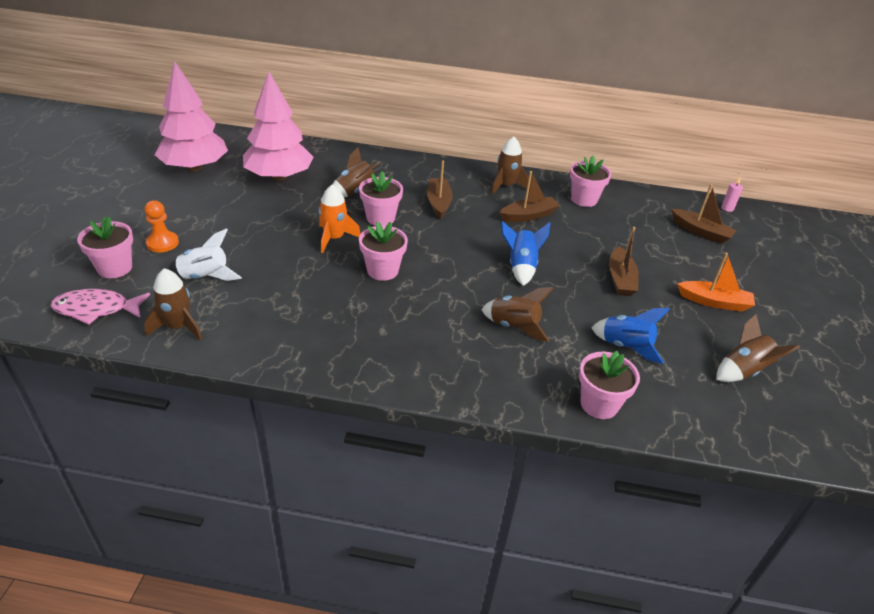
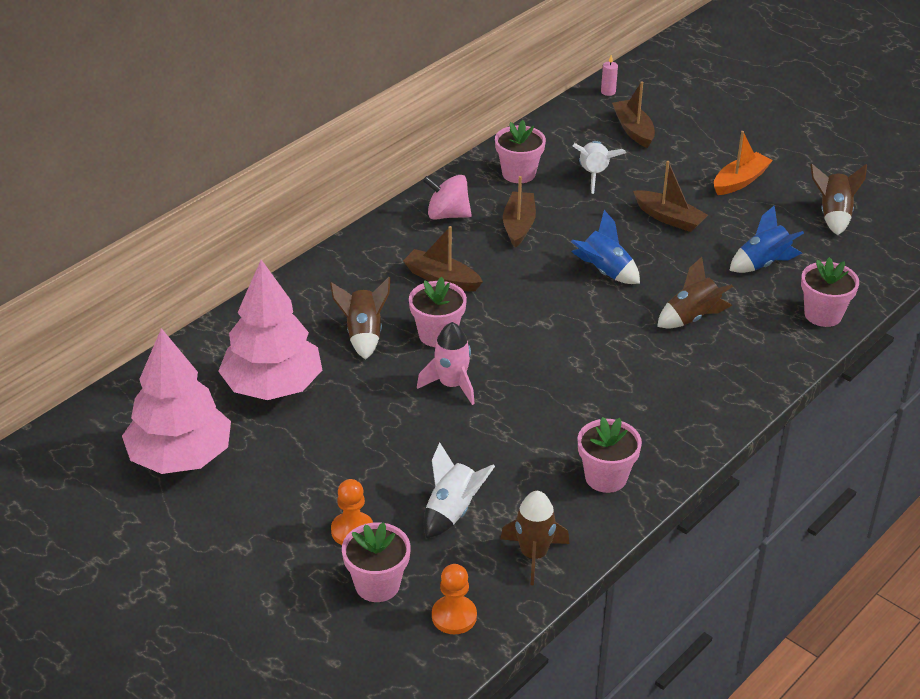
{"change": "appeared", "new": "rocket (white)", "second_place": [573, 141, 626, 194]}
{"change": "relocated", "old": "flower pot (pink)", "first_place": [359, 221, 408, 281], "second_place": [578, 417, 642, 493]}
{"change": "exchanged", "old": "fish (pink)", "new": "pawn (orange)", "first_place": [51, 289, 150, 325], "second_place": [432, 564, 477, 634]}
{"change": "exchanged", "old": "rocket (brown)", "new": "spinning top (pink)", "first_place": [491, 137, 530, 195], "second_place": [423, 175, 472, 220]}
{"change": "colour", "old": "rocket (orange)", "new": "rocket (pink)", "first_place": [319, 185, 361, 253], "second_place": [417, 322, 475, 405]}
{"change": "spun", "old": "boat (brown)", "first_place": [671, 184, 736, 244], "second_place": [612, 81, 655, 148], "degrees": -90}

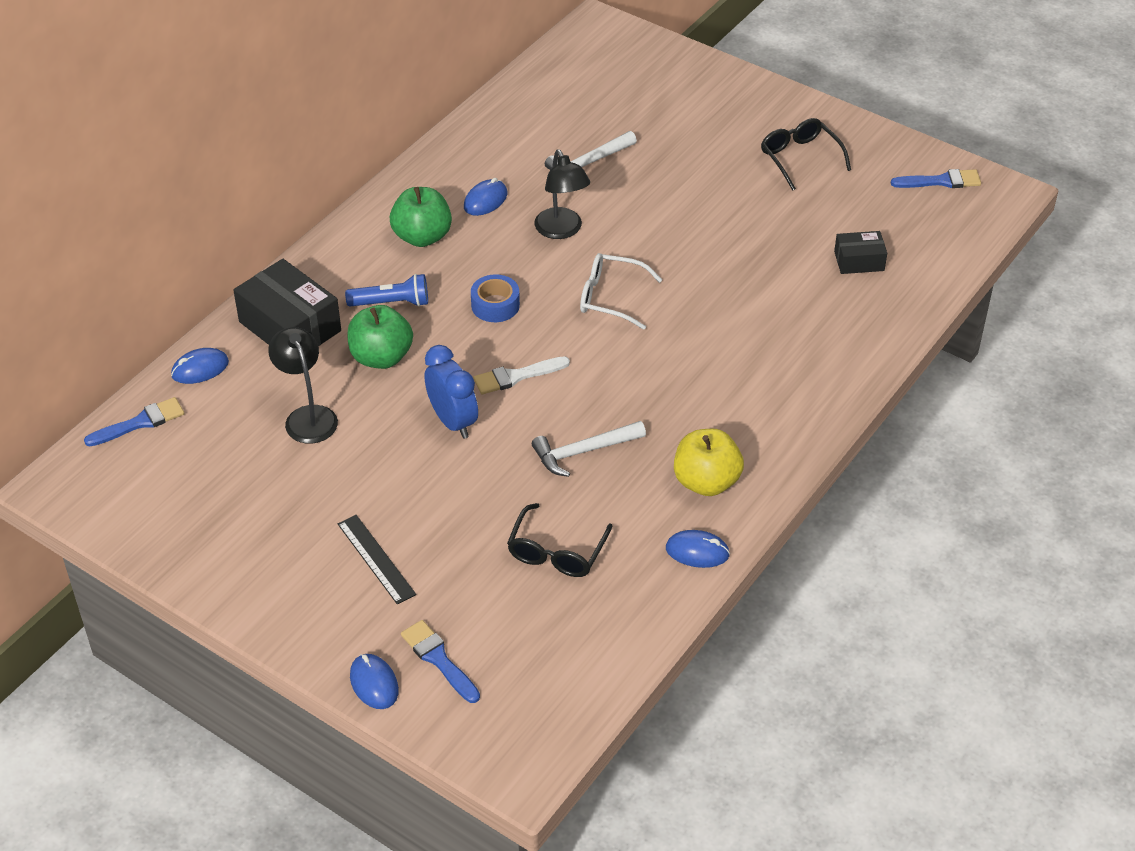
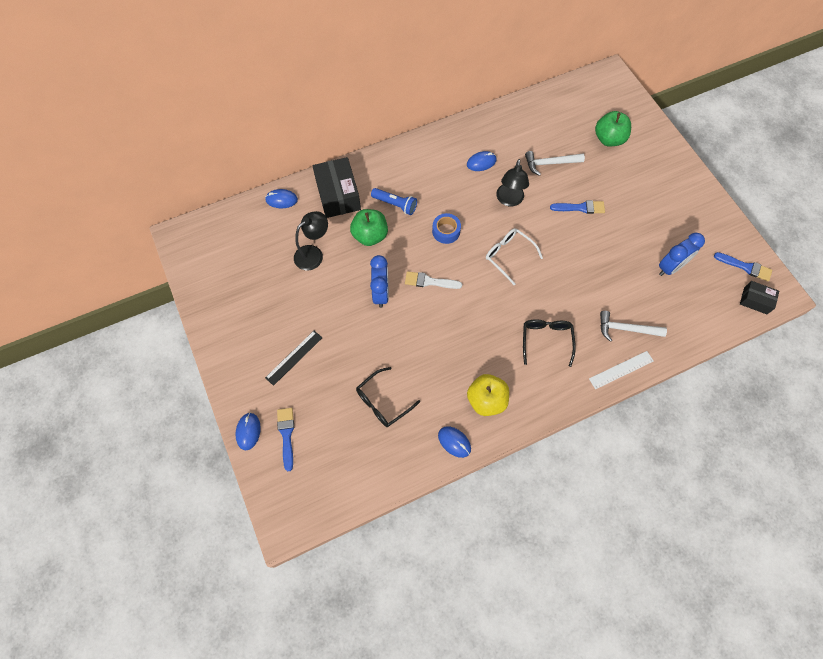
{"change": "appeared", "new": "ruler (white)", "second_place": [589, 351, 654, 389]}
{"change": "appeared", "new": "clock (blue)", "second_place": [659, 233, 705, 276]}
{"change": "relocated", "old": "brush (blue)", "first_place": [84, 397, 184, 447], "second_place": [550, 200, 605, 214]}
{"change": "relocated", "old": "apple (green)", "first_place": [390, 187, 452, 247], "second_place": [595, 111, 631, 146]}
{"change": "relocated", "old": "hammer (white)", "first_place": [532, 421, 646, 477], "second_place": [600, 311, 667, 342]}
{"change": "relocated", "old": "glasses (black)", "first_place": [761, 118, 851, 191], "second_place": [523, 319, 576, 367]}
{"change": "relocated", "old": "box (black)", "first_place": [834, 231, 887, 274], "second_place": [740, 281, 779, 314]}
{"change": "spun", "old": "lamp (black)", "first_place": [268, 327, 338, 444], "second_place": [294, 211, 328, 270], "degrees": 45}
{"change": "spun", "old": "ruler (black)", "first_place": [338, 515, 416, 604], "second_place": [265, 331, 322, 386], "degrees": 45}

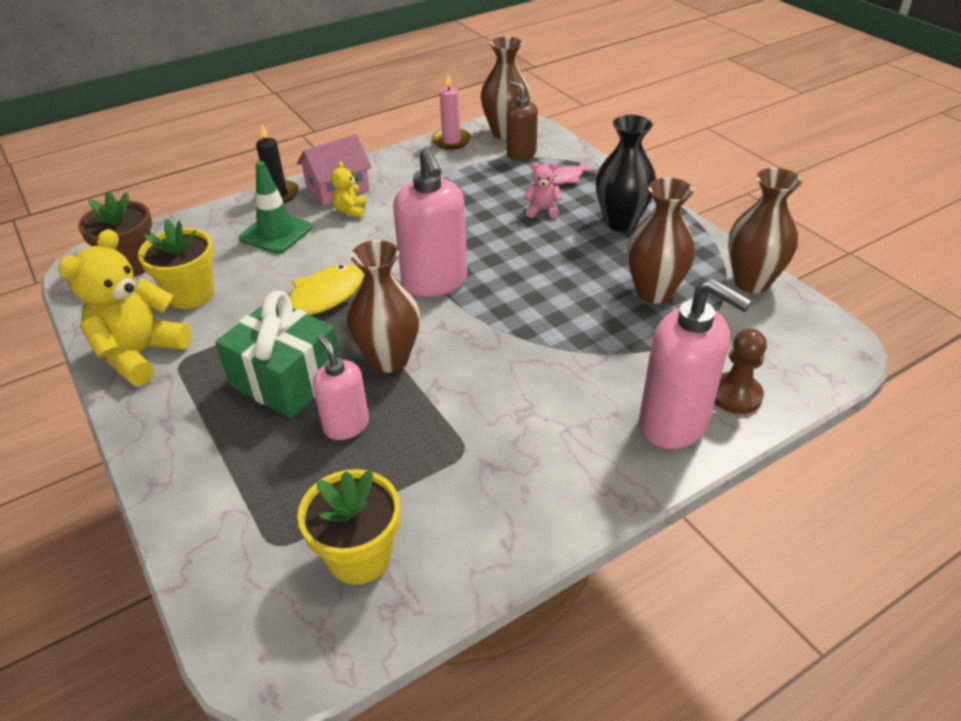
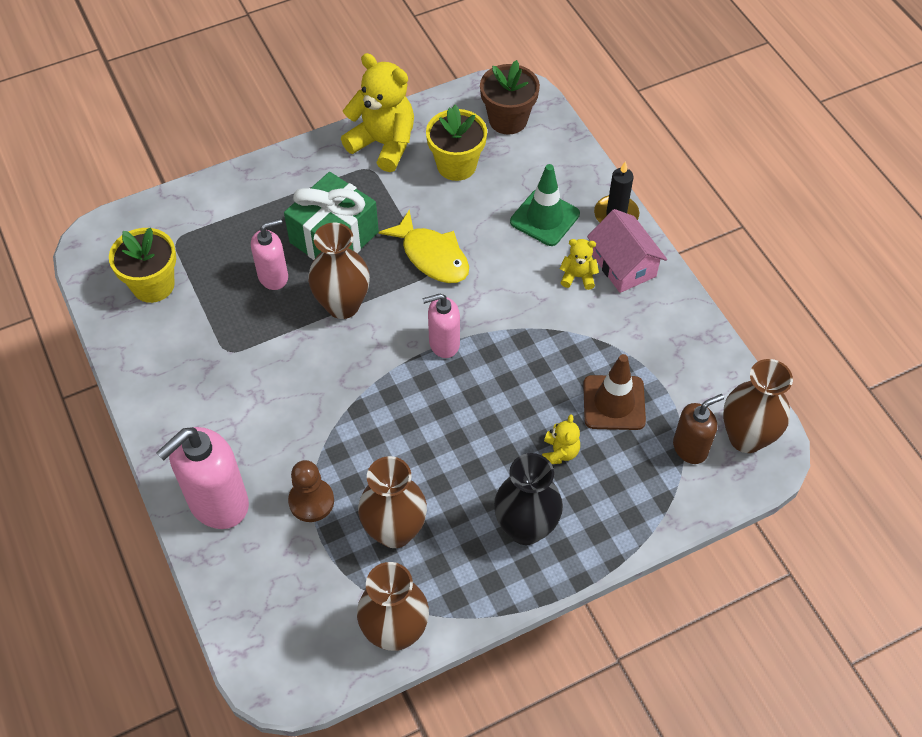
{"change": "missing", "old": "candle (pink)", "first_place": [432, 74, 471, 150]}
{"change": "missing", "old": "fish (pink)", "first_place": [552, 161, 596, 184]}
{"change": "appeared", "new": "traffic cone (brown)", "second_place": [583, 354, 646, 430]}
{"change": "relocated", "old": "pawn (brown)", "first_place": [714, 329, 767, 414], "second_place": [288, 460, 334, 522]}
{"change": "colour", "old": "teddy bear (pink)", "new": "teddy bear (yellow)", "first_place": [524, 162, 562, 218], "second_place": [542, 414, 580, 464]}
{"change": "size", "old": "soap dispenser (pink)", "first_place": [393, 147, 467, 297], "second_place": [422, 293, 460, 358], "factor": 0.59}

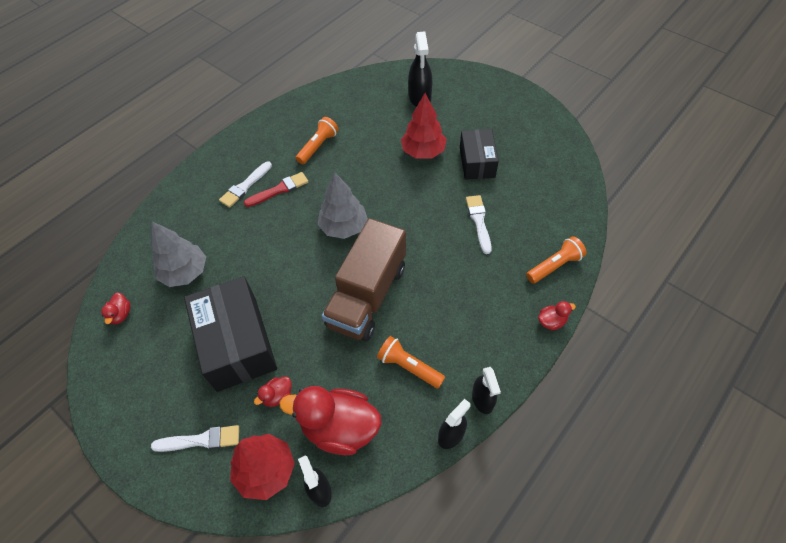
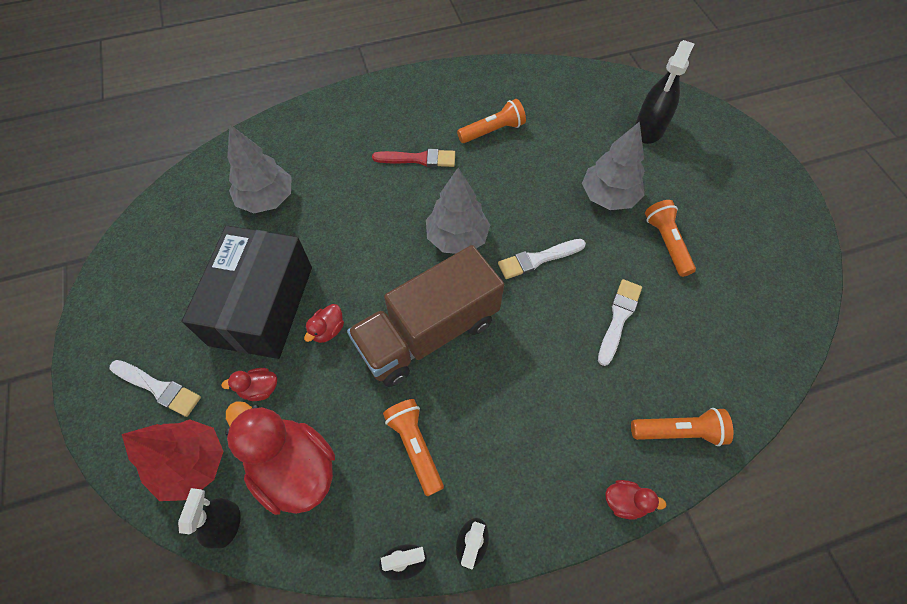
{"change": "relocated", "old": "duck (red)", "first_place": [101, 292, 131, 325], "second_place": [304, 304, 344, 343]}
{"change": "relocated", "old": "brush (white)", "first_place": [219, 161, 272, 208], "second_place": [498, 239, 586, 279]}
{"change": "exchanged", "old": "box (black)", "new": "flashlight (orange)", "first_place": [460, 129, 499, 180], "second_place": [645, 200, 696, 277]}
{"change": "colour", "old": "tree (red)", "new": "tree (grey)", "first_place": [401, 93, 447, 159], "second_place": [582, 121, 645, 210]}

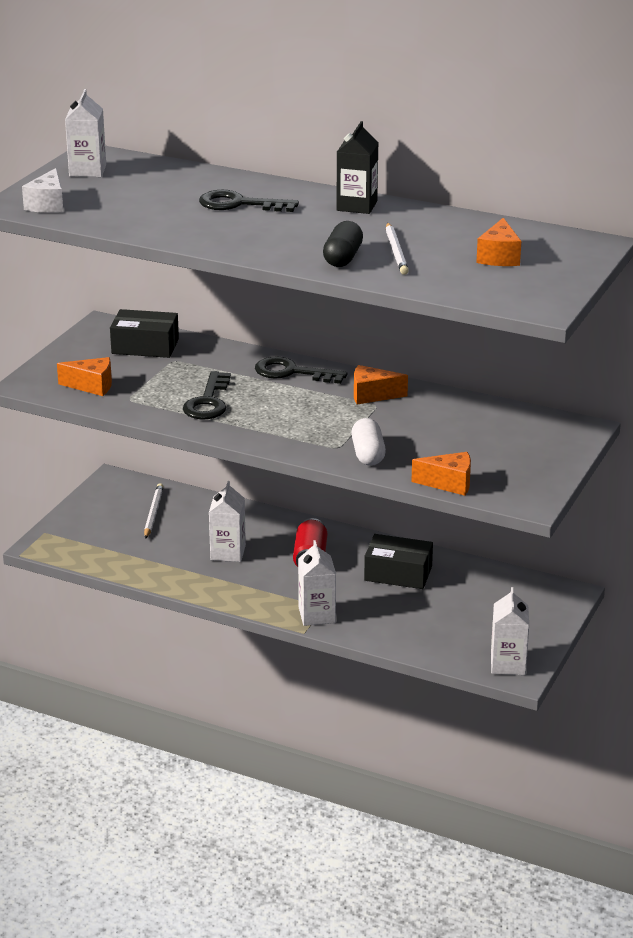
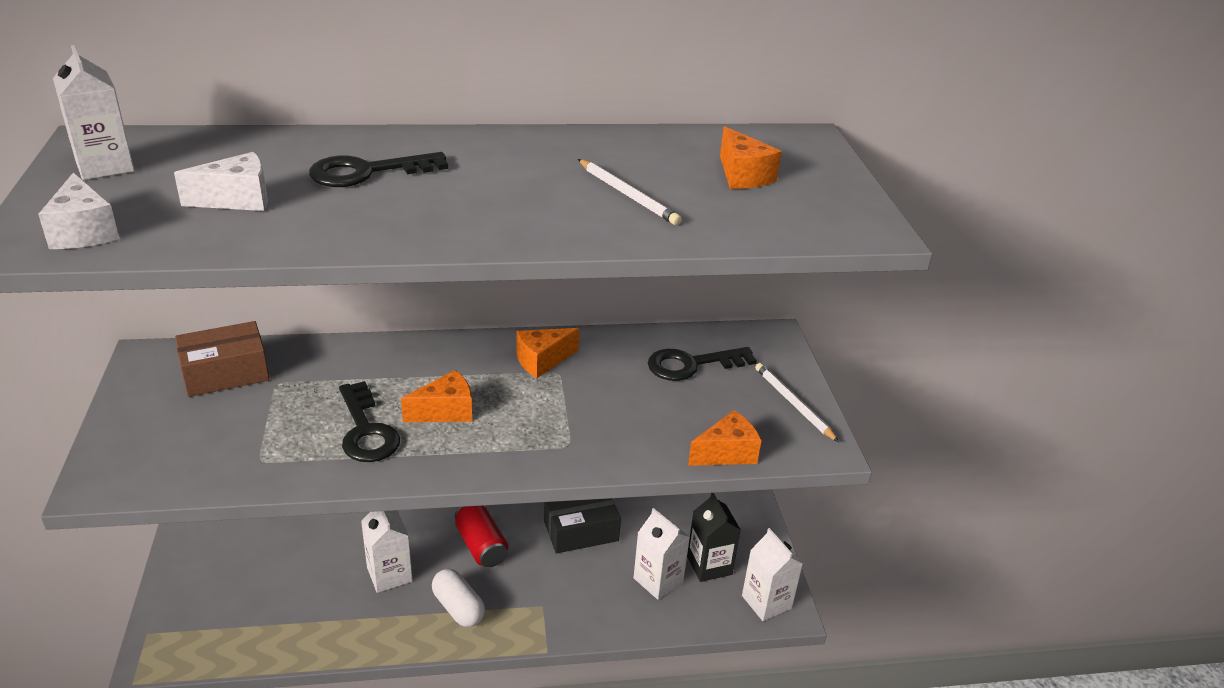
{"change": "missing", "old": "capsule (black)", "first_place": [323, 221, 363, 267]}
{"change": "appeared", "new": "cheese (white)", "second_place": [174, 152, 268, 211]}
{"change": "relocated", "old": "cheese (orange)", "first_place": [57, 357, 112, 396], "second_place": [401, 370, 472, 422]}
{"change": "relocated", "old": "pencil (white)", "first_place": [144, 483, 164, 539], "second_place": [755, 363, 839, 442]}
{"change": "relocated", "old": "key (black)", "first_place": [255, 357, 347, 384], "second_place": [648, 347, 757, 381]}
{"change": "relocated", "old": "carton (white)", "first_place": [298, 540, 336, 626], "second_place": [633, 508, 690, 600]}
{"change": "relocated", "old": "carton (black)", "first_place": [336, 121, 378, 214], "second_place": [687, 493, 741, 582]}
{"change": "relocated", "old": "capsule (white)", "first_place": [351, 418, 386, 466], "second_place": [432, 569, 485, 627]}
{"change": "colour", "old": "box (black)", "new": "box (brown)", "first_place": [110, 309, 179, 358], "second_place": [175, 321, 269, 397]}

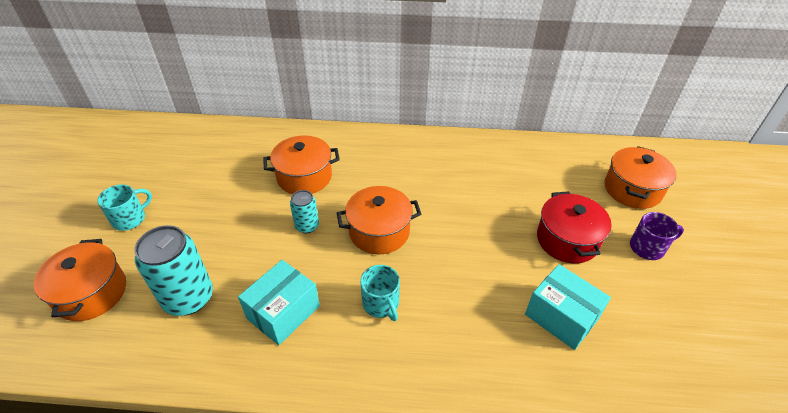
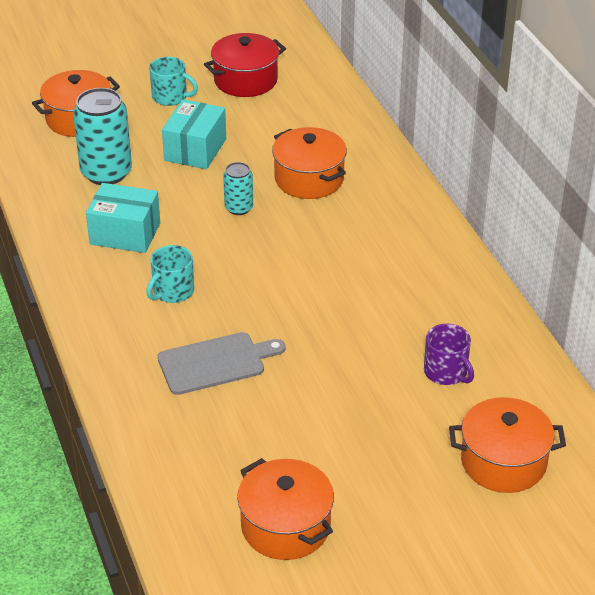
{"change": "appeared", "new": "cutting board (grey)", "second_place": [158, 332, 286, 395]}
{"change": "relocated", "old": "pot (orange)", "first_place": [337, 186, 421, 254], "second_place": [237, 458, 334, 560]}
{"change": "relocated", "old": "box (turquoise)", "first_place": [525, 264, 611, 350], "second_place": [162, 100, 226, 169]}
{"change": "relocated", "old": "pot (red)", "first_place": [537, 191, 612, 264], "second_place": [204, 33, 286, 97]}
{"change": "relocated", "old": "mug (purple)", "first_place": [630, 212, 684, 260], "second_place": [424, 324, 474, 385]}

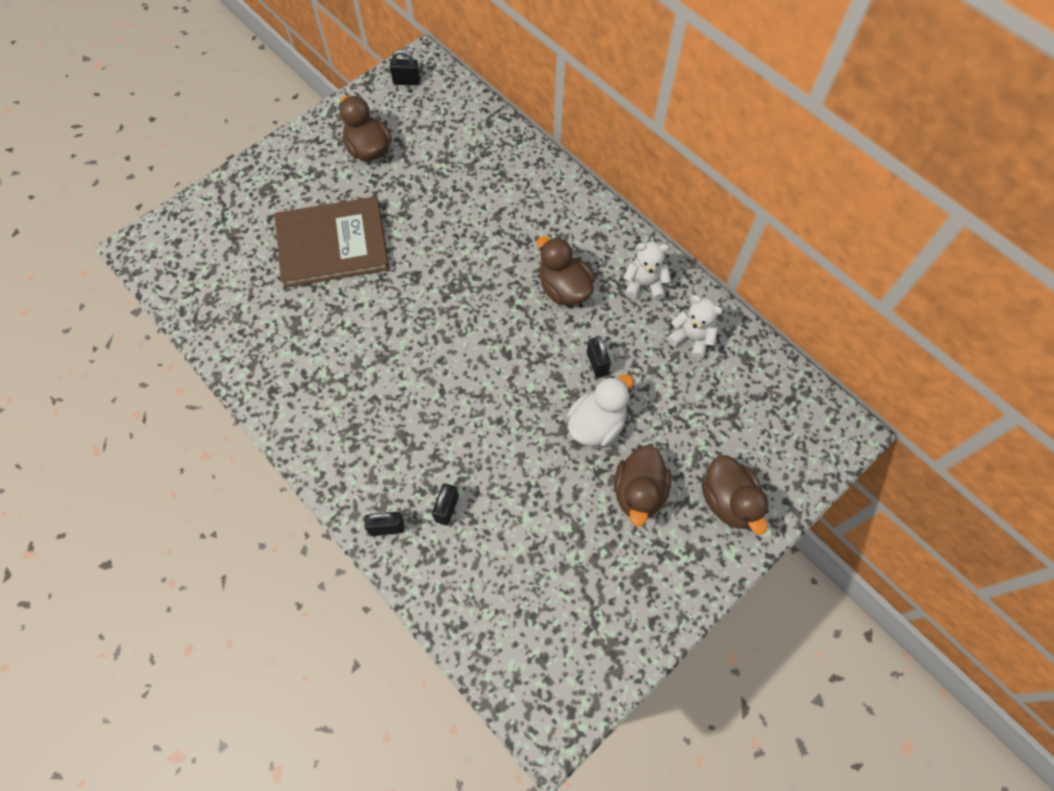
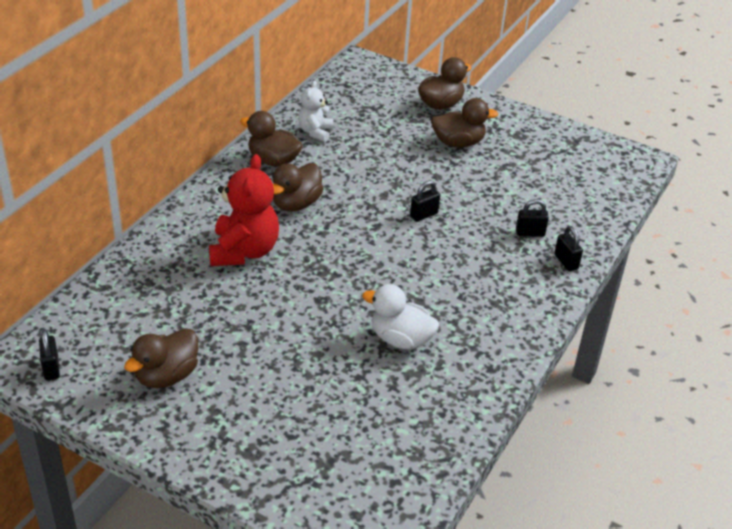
{"change": "missing", "old": "book (brown)", "first_place": [275, 196, 389, 288]}
{"change": "appeared", "new": "teddy bear (red)", "second_place": [209, 154, 279, 266]}
{"change": "relocated", "old": "duck (white)", "first_place": [567, 374, 634, 446], "second_place": [362, 284, 439, 349]}
{"change": "relocated", "old": "padlock (black)", "first_place": [587, 336, 611, 378], "second_place": [410, 181, 440, 222]}
{"change": "exchanged", "old": "teddy bear (white)", "new": "duck (brown)", "first_place": [624, 242, 671, 300], "second_place": [240, 111, 303, 167]}

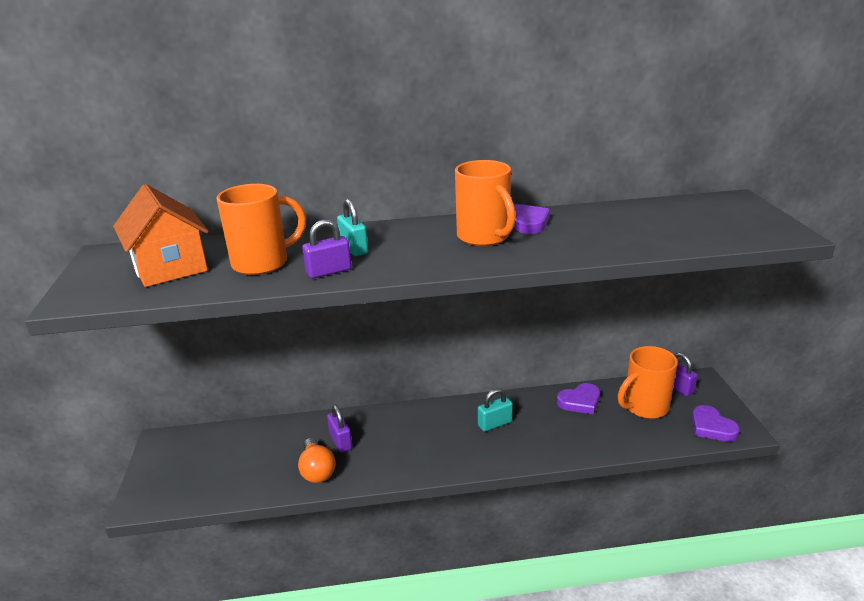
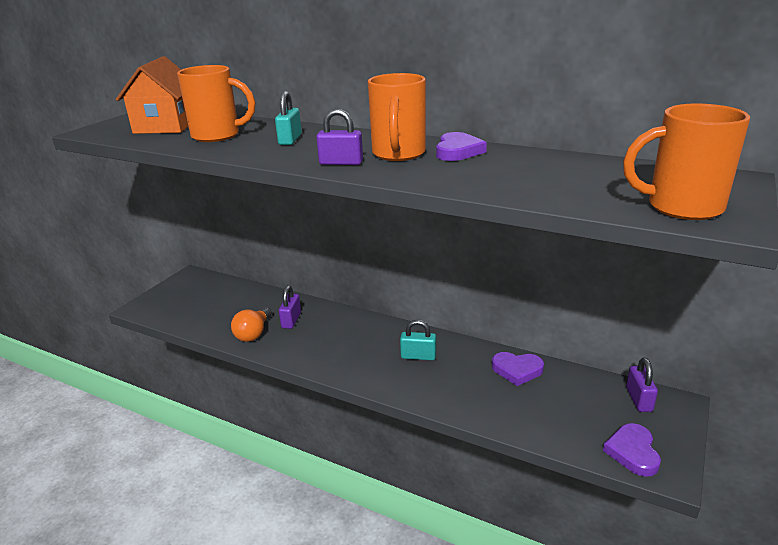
{"change": "relocated", "old": "padlock (purple)", "first_place": [302, 220, 352, 278], "second_place": [316, 109, 363, 165]}
{"change": "relocated", "old": "mug (orange)", "first_place": [618, 346, 678, 419], "second_place": [623, 104, 750, 220]}

